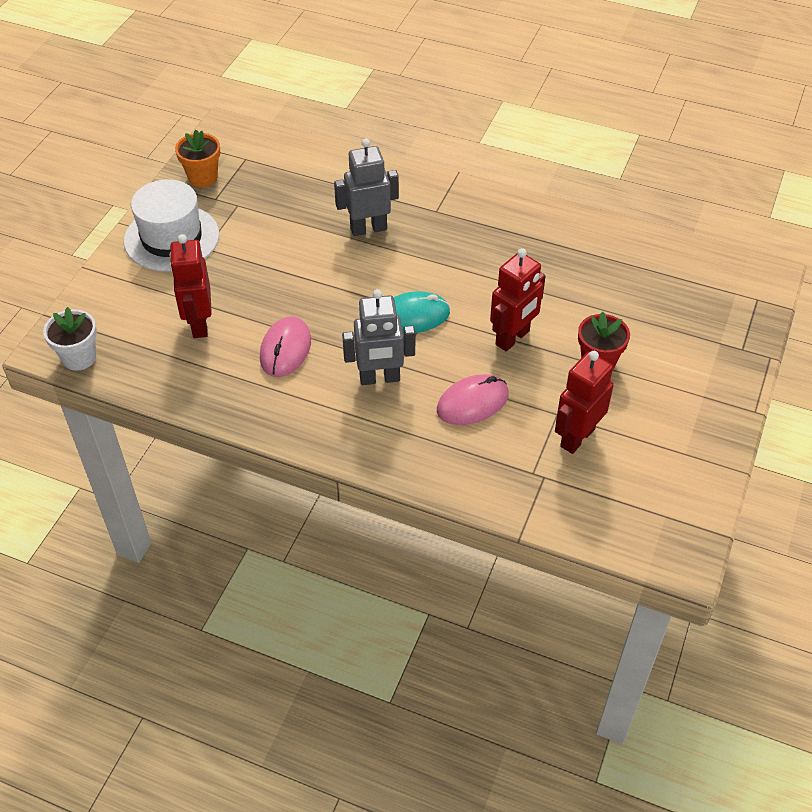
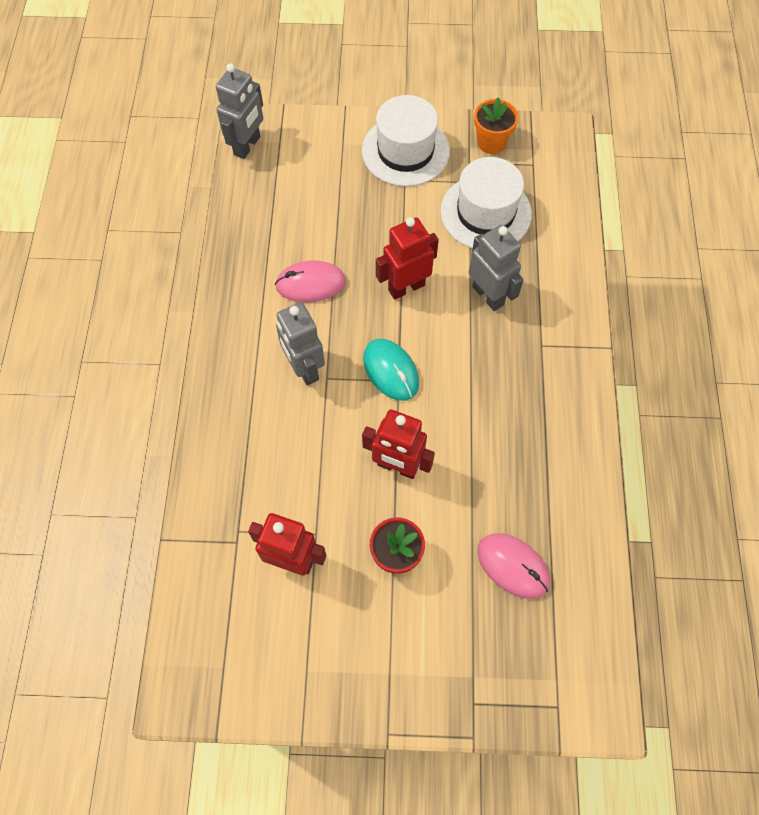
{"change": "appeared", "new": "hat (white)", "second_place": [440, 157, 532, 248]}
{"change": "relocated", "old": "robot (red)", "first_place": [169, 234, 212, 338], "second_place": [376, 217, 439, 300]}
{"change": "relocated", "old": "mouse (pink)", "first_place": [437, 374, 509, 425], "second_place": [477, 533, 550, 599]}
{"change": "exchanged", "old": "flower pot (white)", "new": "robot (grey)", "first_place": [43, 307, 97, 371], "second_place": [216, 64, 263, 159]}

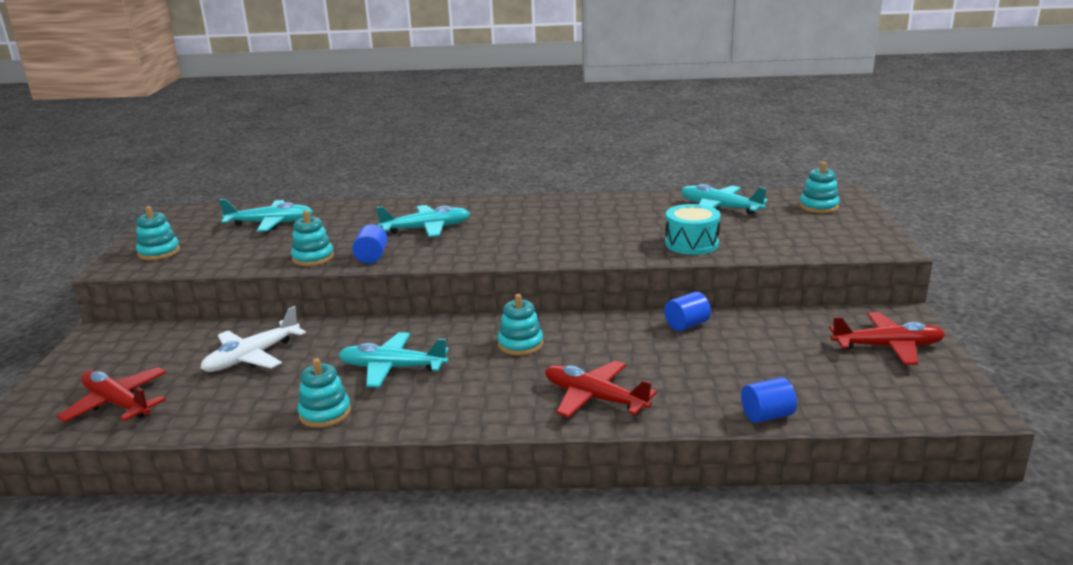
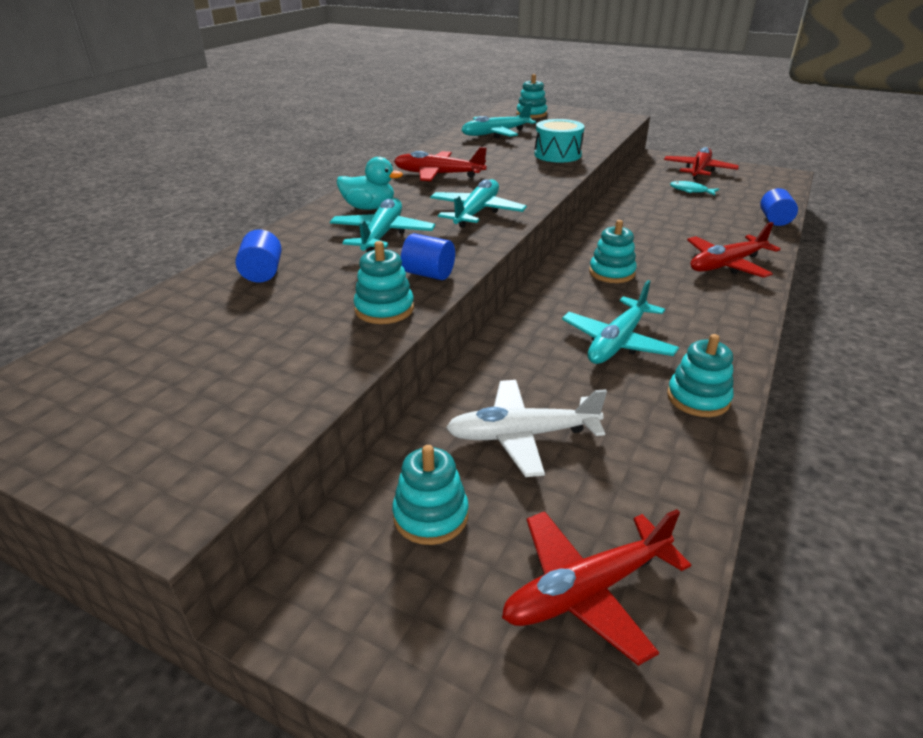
{"change": "appeared", "new": "duck (turquoise)", "second_place": [337, 157, 403, 210]}
{"change": "appeared", "new": "plane (red)", "second_place": [394, 147, 487, 181]}
{"change": "appeared", "new": "fish (turquoise)", "second_place": [670, 181, 719, 196]}
{"change": "relocated", "old": "stacking toy (turquoise)", "first_place": [136, 206, 180, 260], "second_place": [392, 445, 469, 545]}
{"change": "relocated", "old": "plane (turquoise)", "first_place": [219, 199, 313, 232], "second_place": [430, 179, 527, 228]}
{"change": "relocated", "old": "cylinder (blue)", "first_place": [664, 292, 711, 331], "second_place": [235, 229, 282, 283]}
{"change": "spun", "old": "plane (white)", "first_place": [200, 306, 306, 372], "second_place": [446, 380, 607, 477], "degrees": 105}

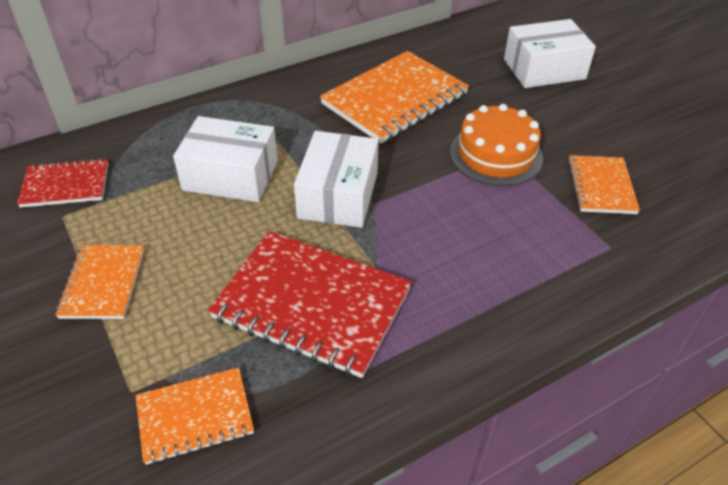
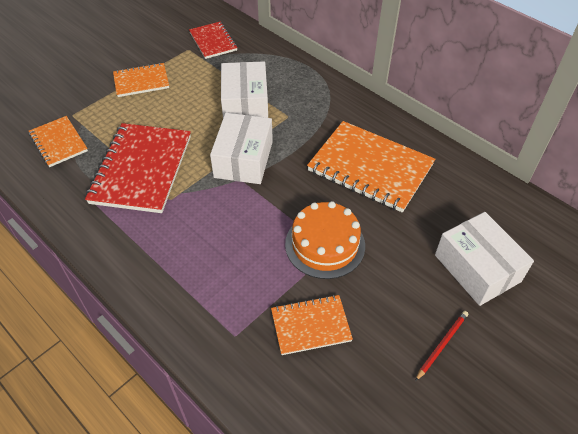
{"change": "appeared", "new": "pencil (red)", "second_place": [415, 311, 468, 381]}
{"change": "spun", "old": "box (white)", "first_place": [294, 131, 379, 228], "second_place": [210, 113, 273, 184], "degrees": -75}

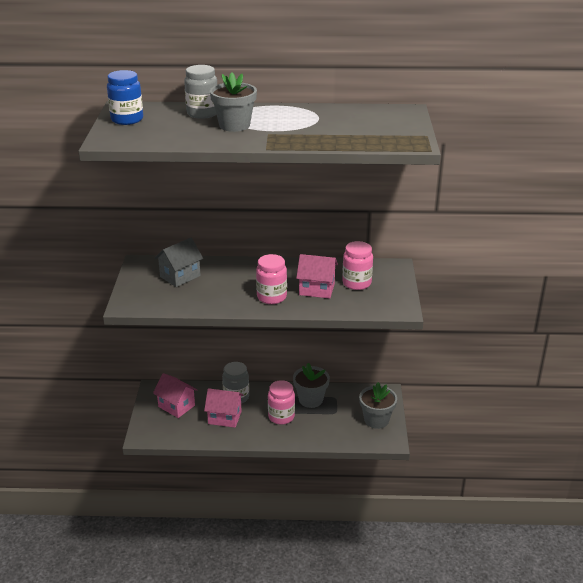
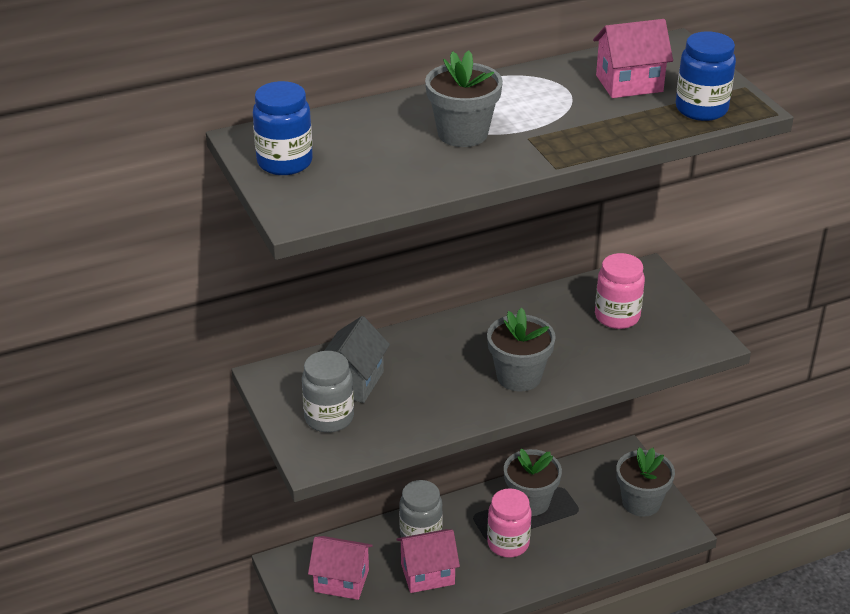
{"change": "appeared", "new": "jar (blue)", "second_place": [676, 32, 736, 121]}
{"change": "relocated", "old": "jar (grey)", "first_place": [184, 65, 217, 119], "second_place": [302, 351, 354, 433]}
{"change": "relocated", "old": "house (pink)", "first_place": [296, 254, 338, 299], "second_place": [593, 19, 673, 98]}
{"change": "exchanged", "old": "jar (pink)", "new": "flower pot (grey)", "first_place": [256, 254, 287, 304], "second_place": [487, 308, 556, 391]}

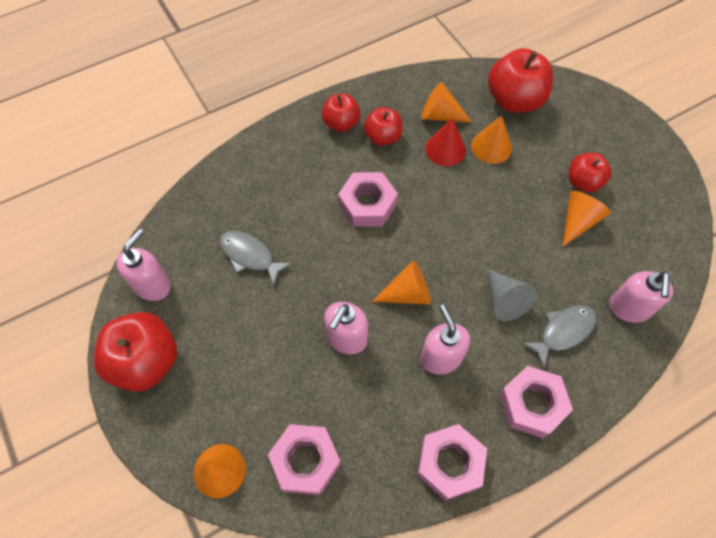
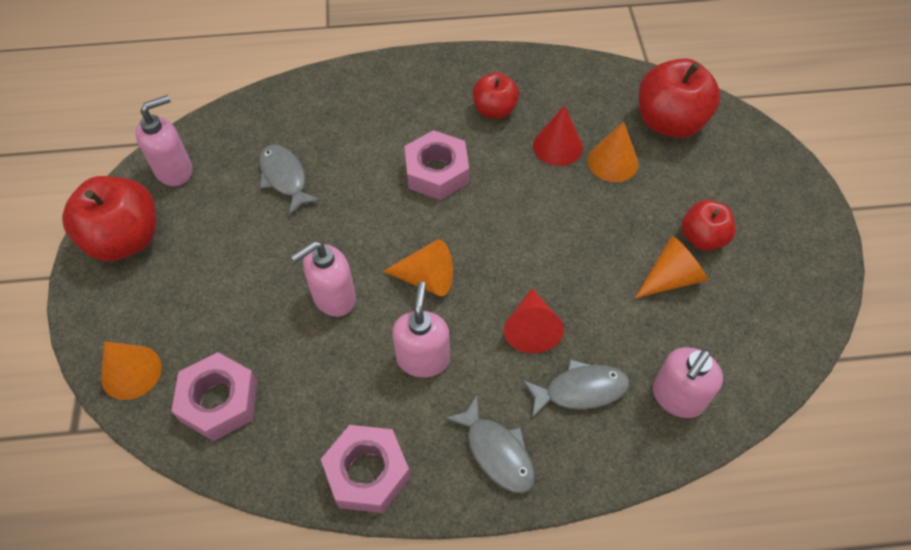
{"change": "missing", "old": "apple (red)", "first_place": [322, 94, 361, 132]}
{"change": "missing", "old": "cone (orange)", "first_place": [422, 82, 472, 123]}
{"change": "exchanged", "old": "nut (pink)", "new": "fish (grey)", "first_place": [499, 366, 573, 438], "second_place": [444, 395, 535, 494]}
{"change": "colour", "old": "cone (grey)", "new": "cone (red)", "first_place": [488, 269, 537, 321], "second_place": [504, 289, 564, 353]}

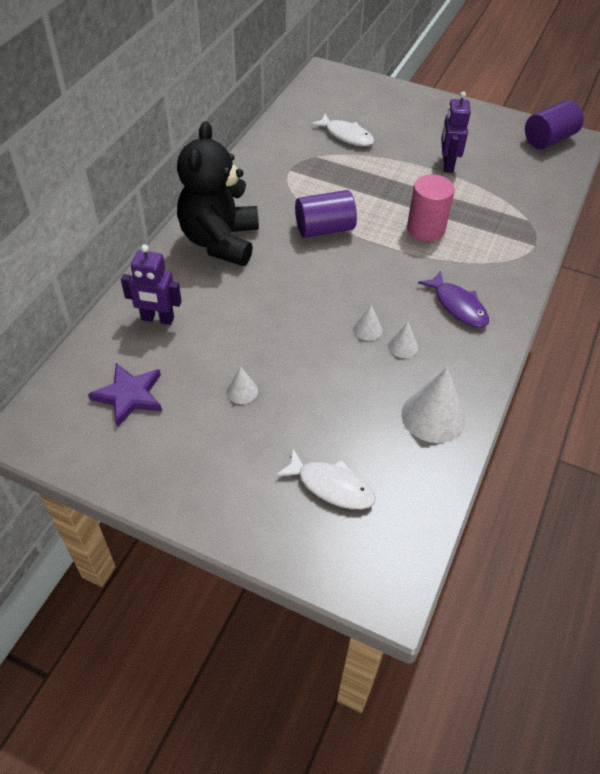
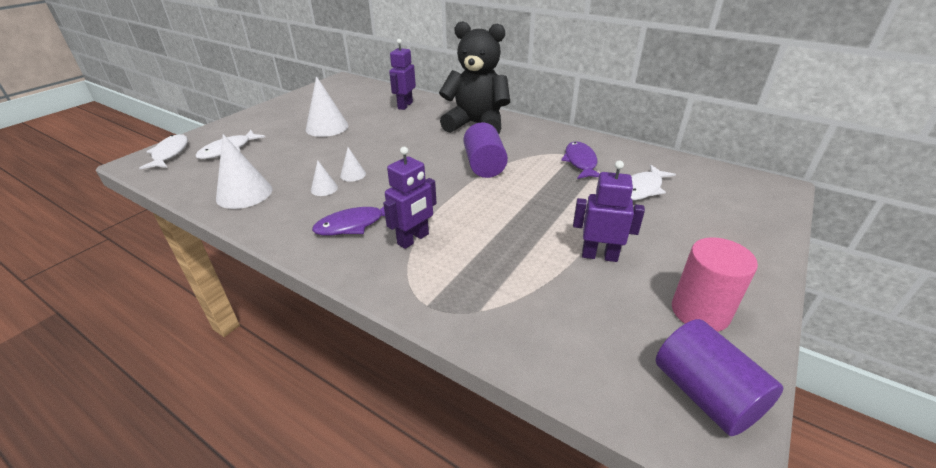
{"change": "missing", "old": "star (purple)", "first_place": [88, 363, 162, 427]}
{"change": "appeared", "new": "fish (white)", "second_place": [139, 134, 188, 169]}
{"change": "appeared", "new": "robot (purple)", "second_place": [383, 147, 437, 249]}
{"change": "appeared", "new": "fish (purple)", "second_place": [561, 141, 600, 179]}
{"change": "relocated", "old": "cylinder (pink)", "first_place": [407, 174, 455, 241], "second_place": [672, 237, 758, 332]}
{"change": "size", "old": "cone (white)", "first_place": [226, 367, 258, 404], "second_place": [306, 76, 348, 137], "factor": 1.97}

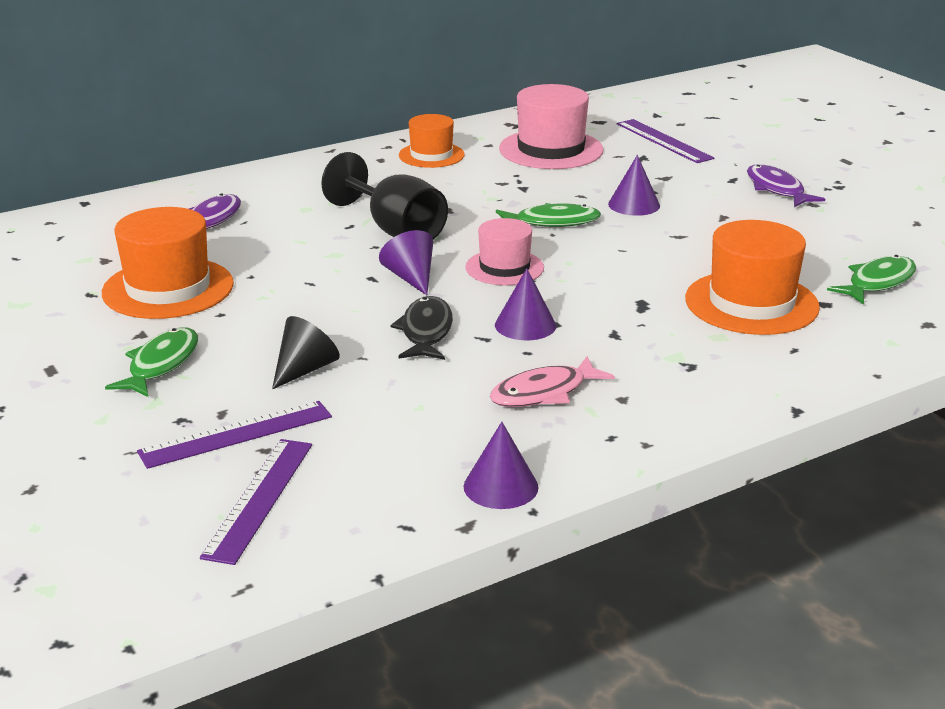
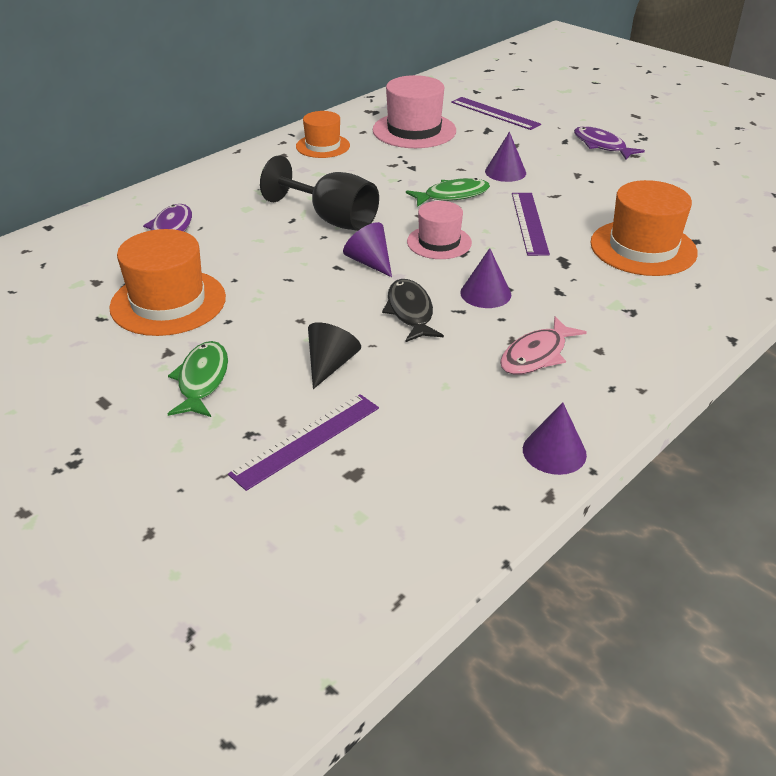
{"change": "missing", "old": "fish (green)", "first_place": [827, 255, 916, 305]}
{"change": "relocated", "old": "ruler (purple)", "first_place": [200, 439, 312, 565], "second_place": [512, 193, 550, 256]}

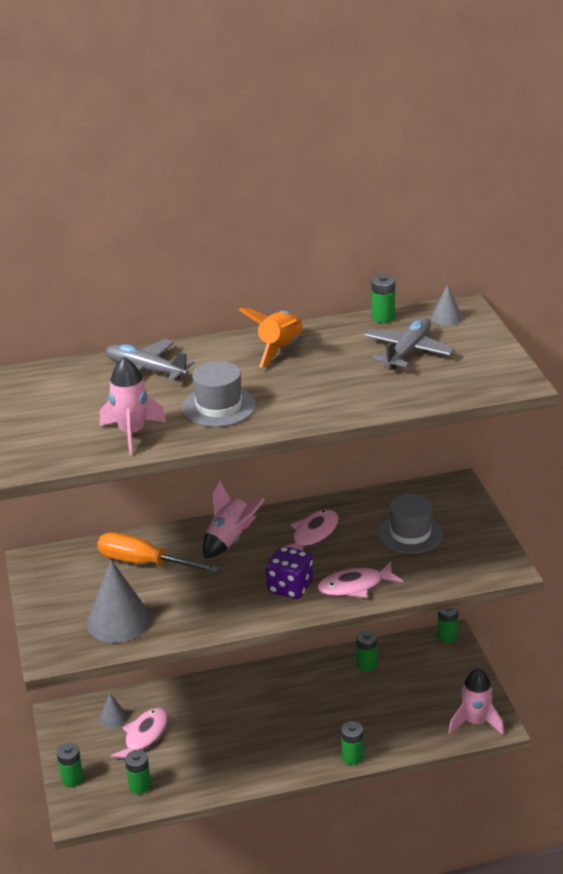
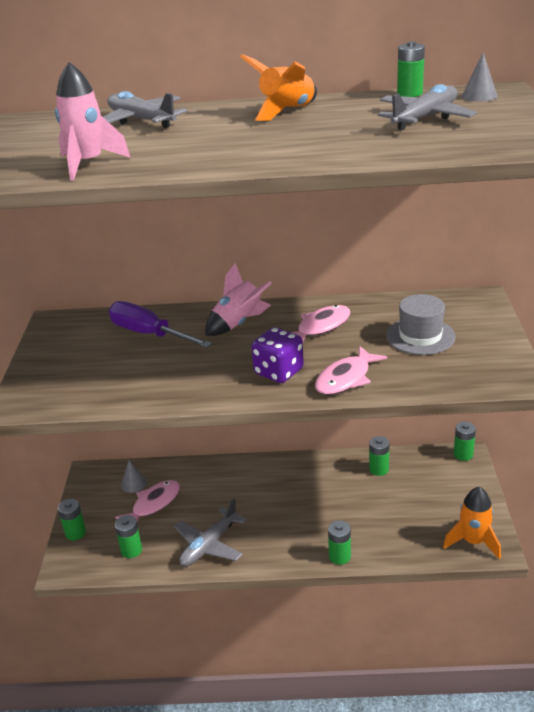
{"change": "missing", "old": "cone (grey)", "first_place": [87, 560, 151, 643]}
{"change": "missing", "old": "hat (grey)", "first_place": [182, 361, 256, 427]}
{"change": "appeared", "new": "plane (grey)", "second_place": [174, 499, 247, 566]}
{"change": "colour", "old": "screwdriver (orange)", "new": "screwdriver (purple)", "first_place": [97, 532, 219, 573], "second_place": [109, 301, 212, 348]}
{"change": "colour", "old": "rocket (pink)", "new": "rocket (orange)", "first_place": [448, 668, 504, 735], "second_place": [443, 487, 501, 560]}
{"change": "spun", "old": "fish (pink)", "first_place": [318, 562, 403, 598], "second_place": [315, 346, 387, 395], "degrees": -45}

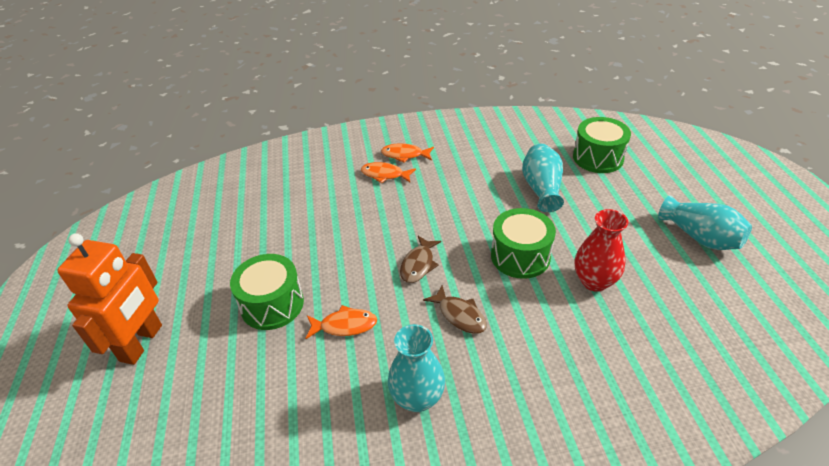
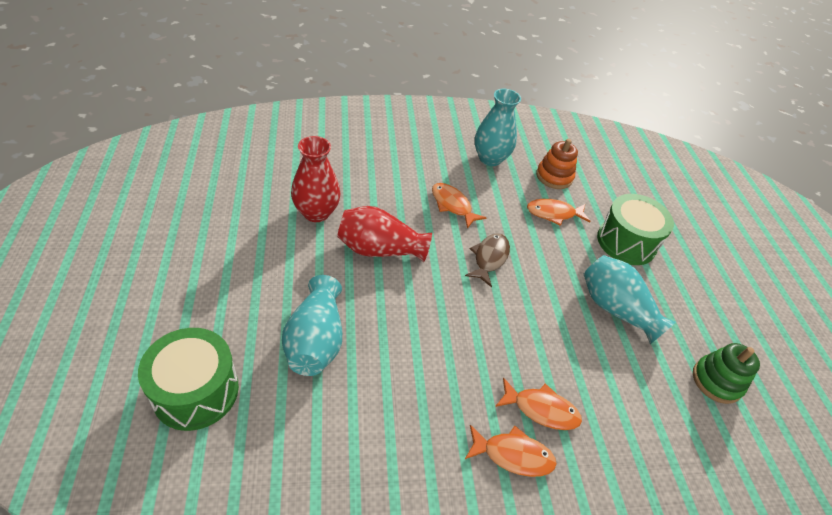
{"change": "missing", "old": "robot (orange)", "first_place": [57, 233, 162, 365]}
{"change": "appeared", "new": "stacking toy (orange)", "second_place": [536, 139, 578, 189]}
{"change": "appeared", "new": "stacking toy (green)", "second_place": [693, 343, 760, 404]}
{"change": "relocated", "old": "vase (turquoise)", "first_place": [658, 195, 752, 250], "second_place": [584, 255, 676, 344]}
{"change": "exchanged", "old": "drum (green)", "new": "vase (red)", "first_place": [491, 208, 556, 279], "second_place": [337, 206, 432, 262]}
{"change": "colour", "old": "fish (brown)", "new": "fish (orange)", "first_place": [423, 285, 487, 334], "second_place": [432, 183, 487, 229]}

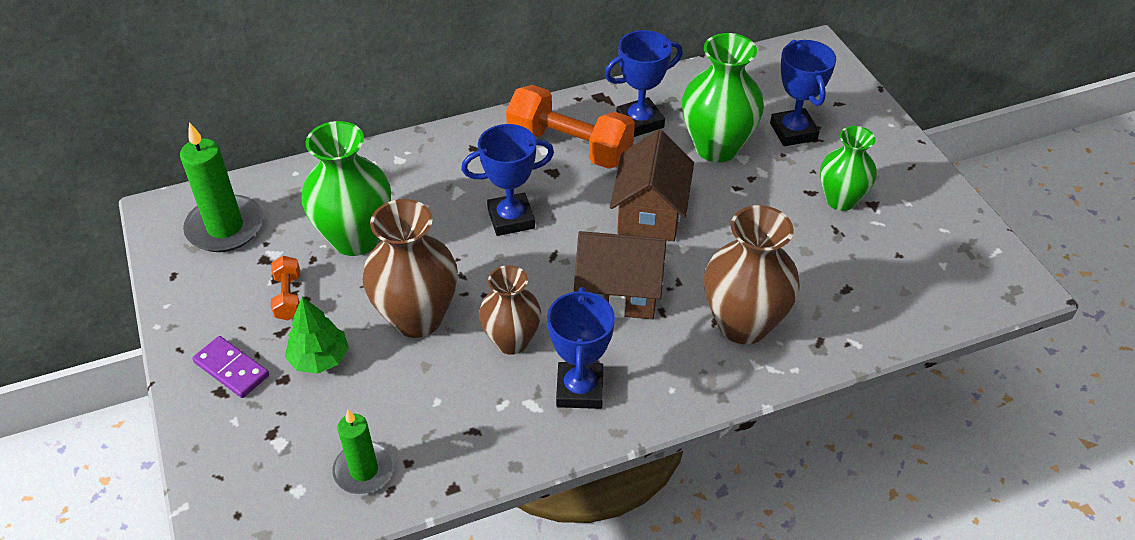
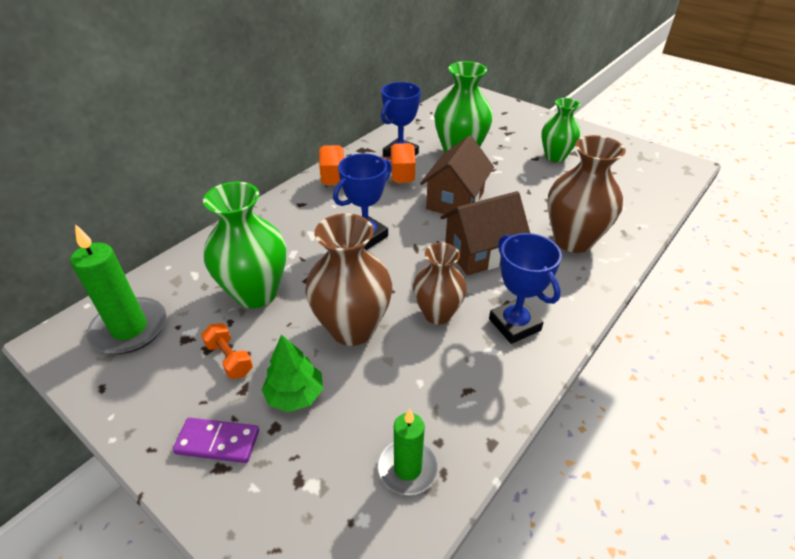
{"change": "missing", "old": "trophy (blue)", "first_place": [770, 40, 837, 146]}
{"change": "spun", "old": "house (brown)", "first_place": [610, 130, 694, 241], "second_place": [420, 135, 494, 214], "degrees": 45}

